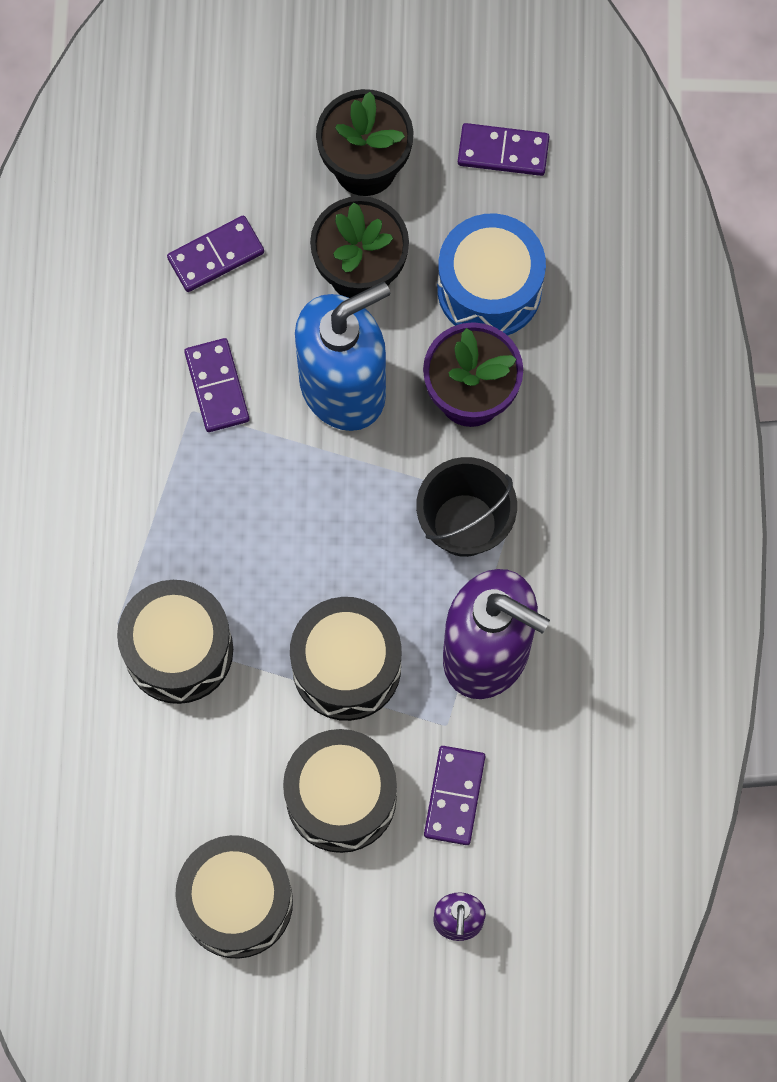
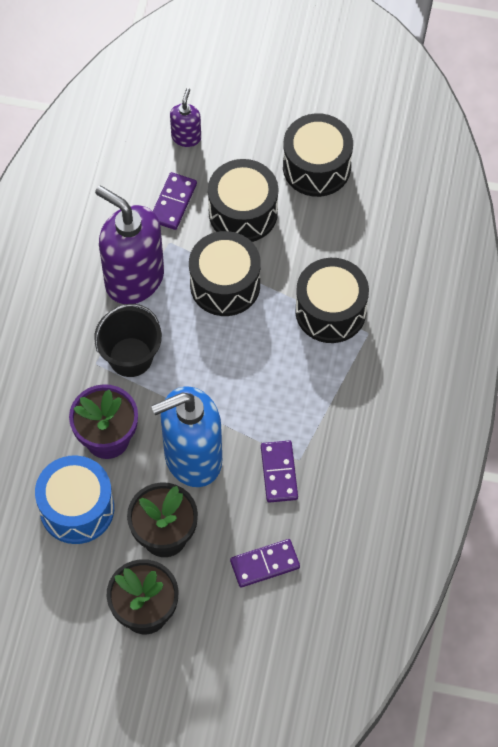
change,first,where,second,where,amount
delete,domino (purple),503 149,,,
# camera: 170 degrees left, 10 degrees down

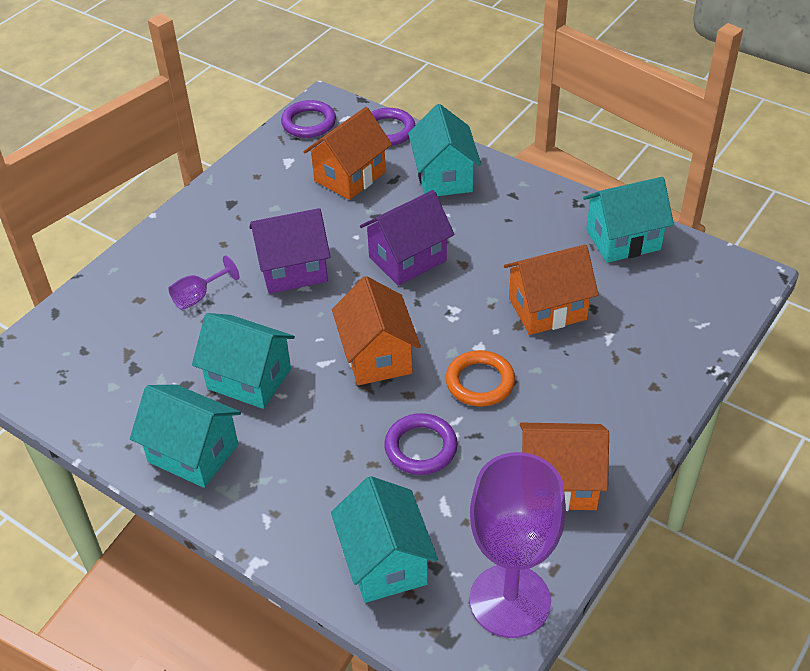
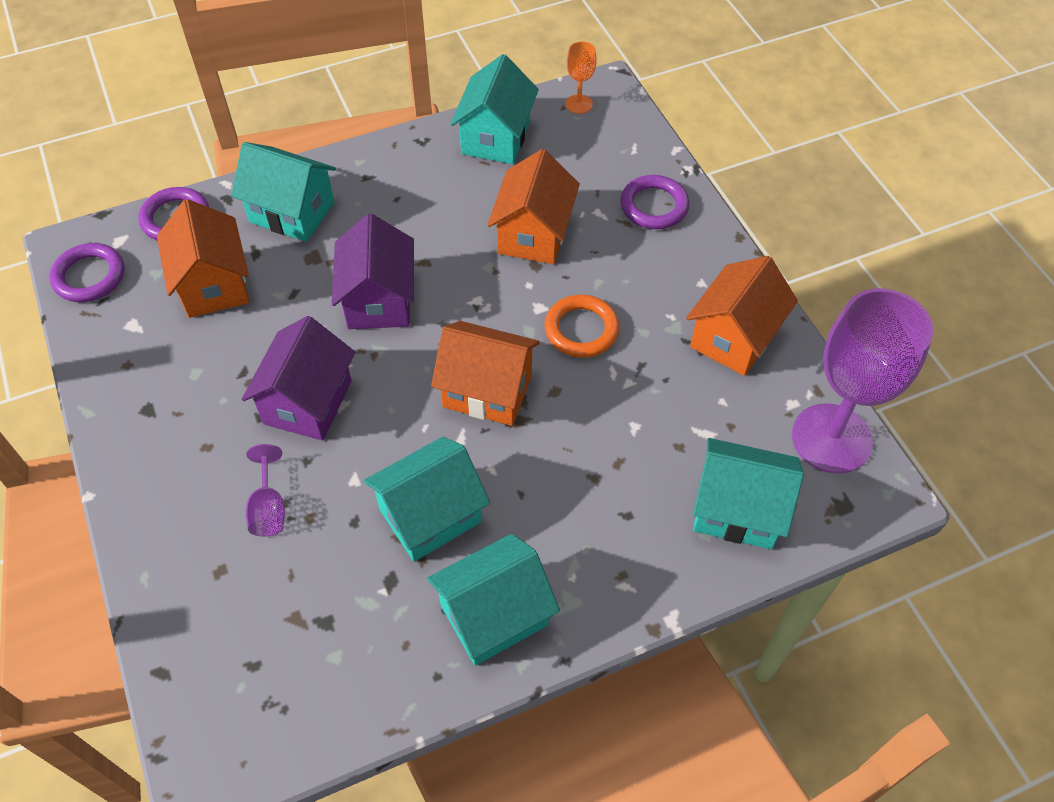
change,first,where,second,where,amount
move,torus (purple),421 444,,654 202,
insert,,,chalice (orange-coloured),581 77,
# camera: 60 degrees left, 10 degrees up

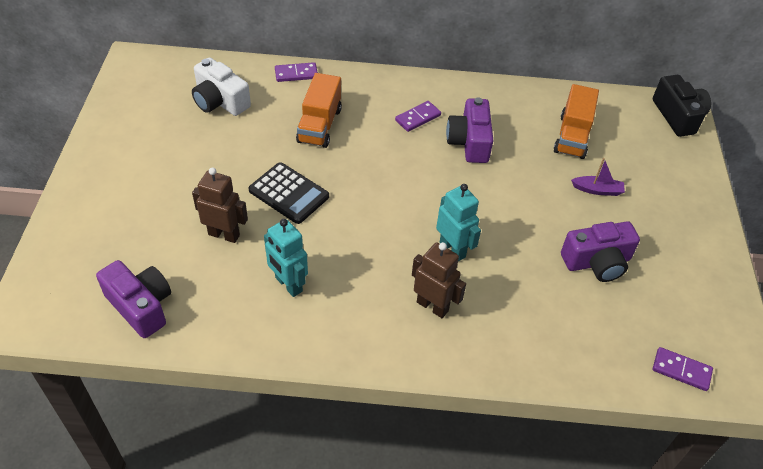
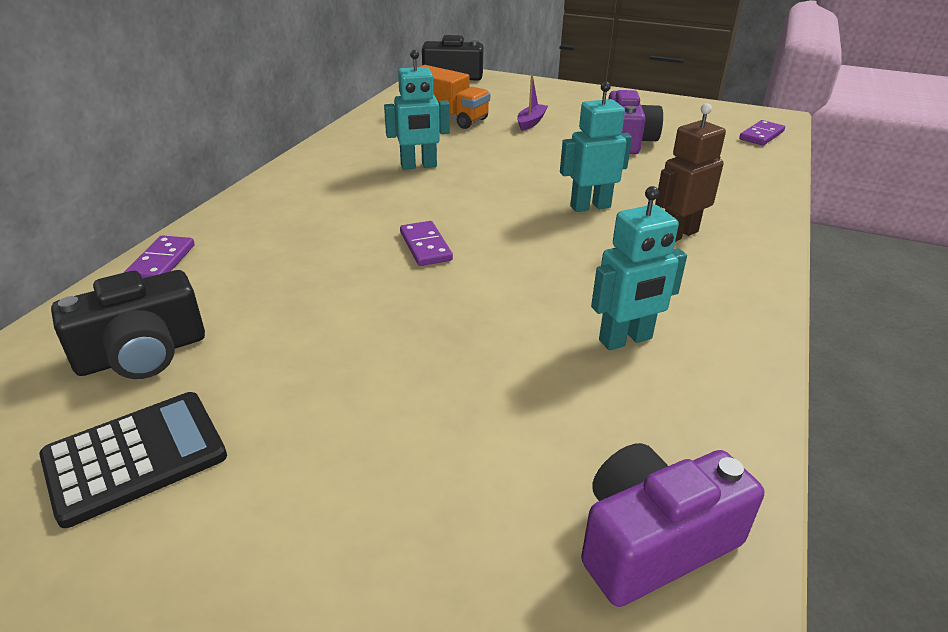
change,first,where,second,where,amount
recolor,camera (snow-white),221 86,camera (jet-black),128 324,
delete,robot figure (brown),220 205,,,
move,pocket calculator (jet-black),289 193,,133 460,
delete,toy truck (orange-coloured),319 110,,,
move,domino (purple),418 116,,426 243,
replace,camera (purple),469 130,robot figure (teal),417 110,
# camera: 70 degrees left, 15 degrees down

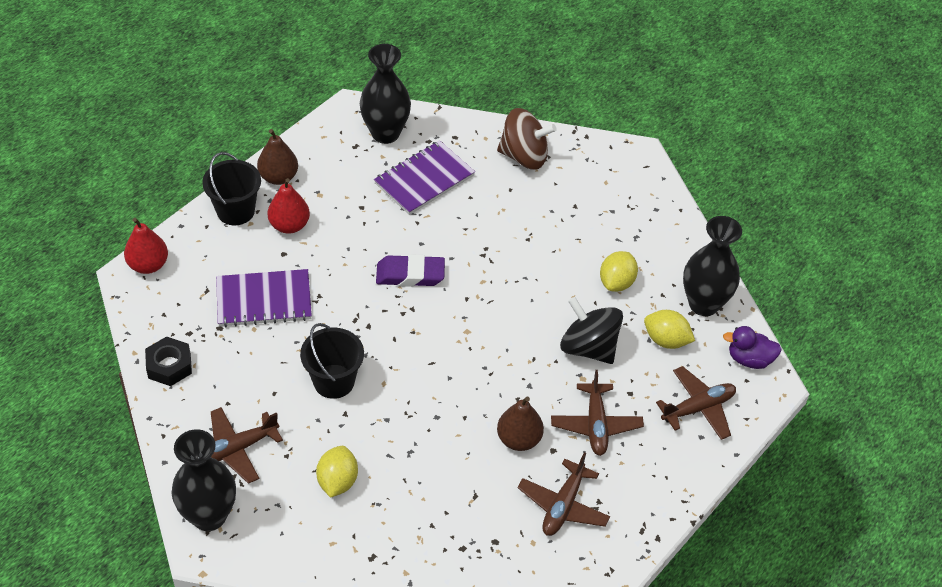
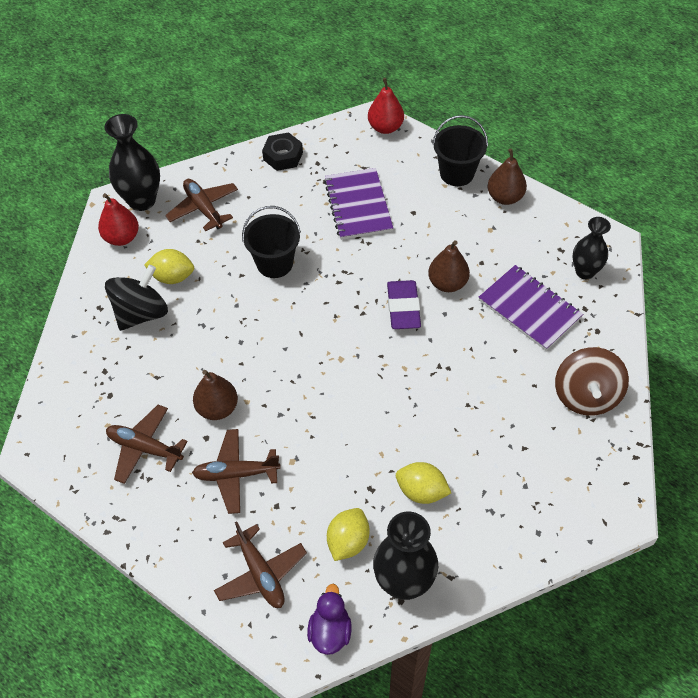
change,first,where,second,where,amount
move,toy pear (red),289 206,,118 219,
resize,flower vase (jet-black),385 94,,591 248,x0.66
move,whirligig (jet-black),591 330,,136 298,
insert,,,toy pear (brown),449 266,
# camera: 90 degrees right, 5 degrees up

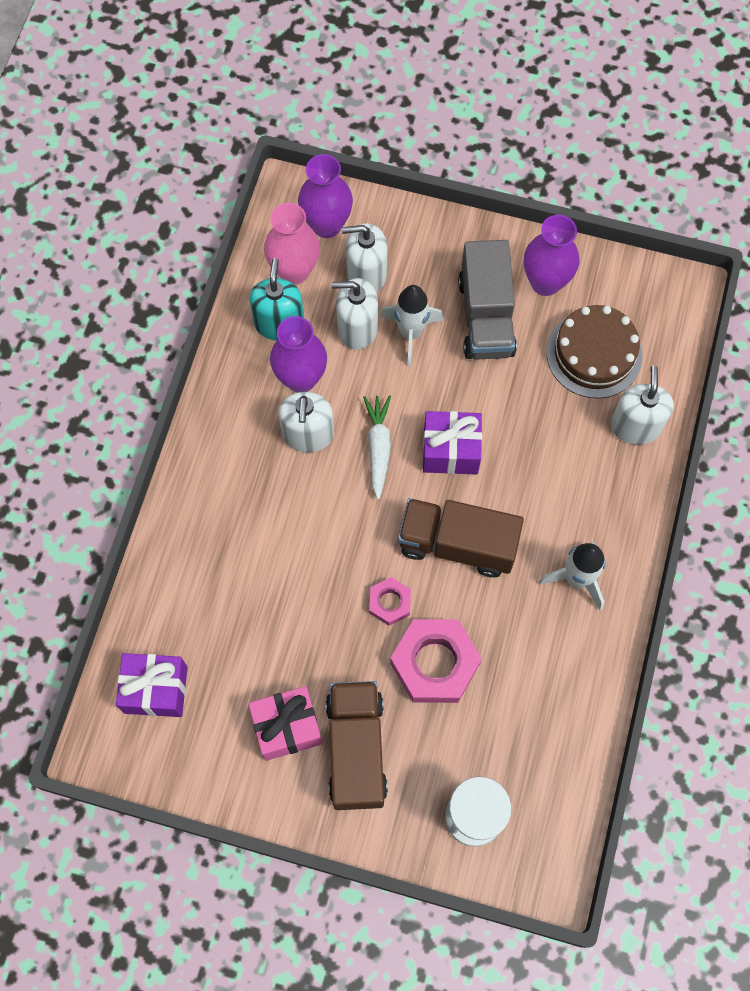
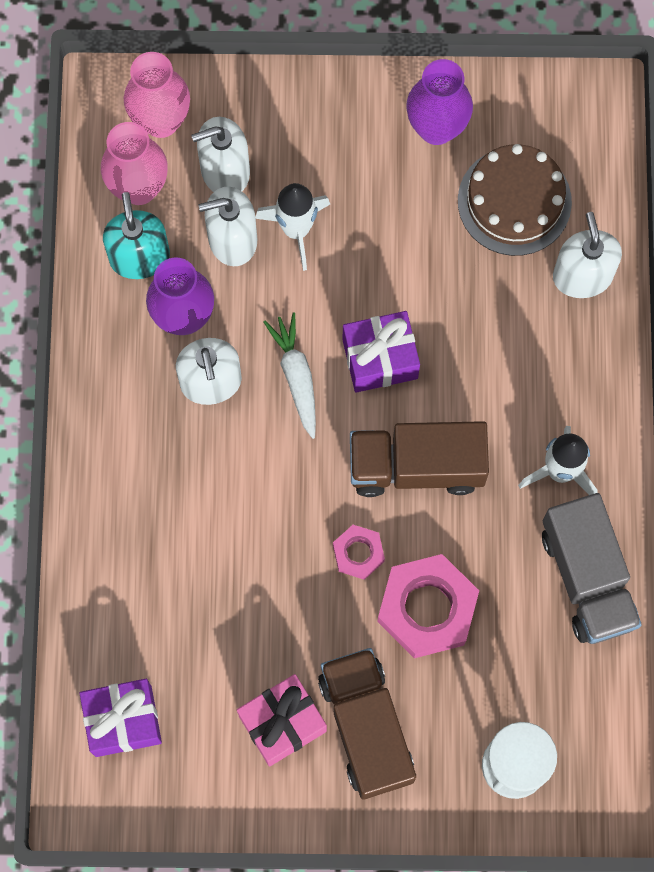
change,first,where,second,where,amount
recolor,flower vase (purple),325 196,flower vase (rose-pink),157 95,
move,toy truck (ash-grey),487 300,,592 568,
# camera: 15 degrees left, 5 degrees up

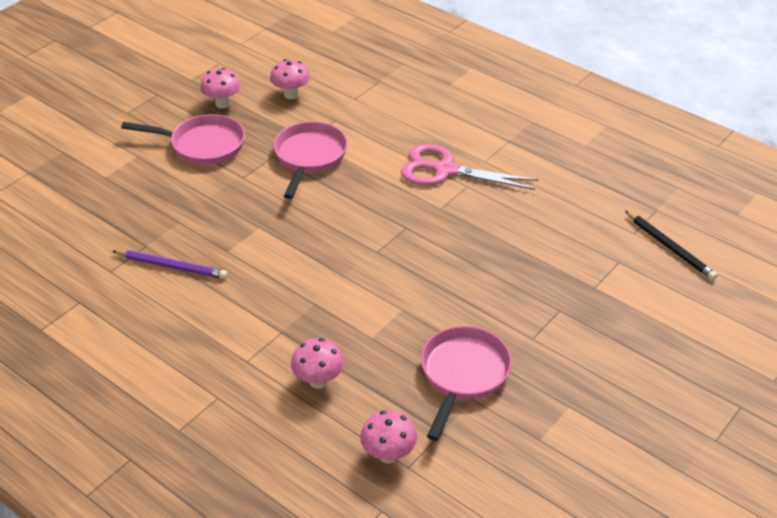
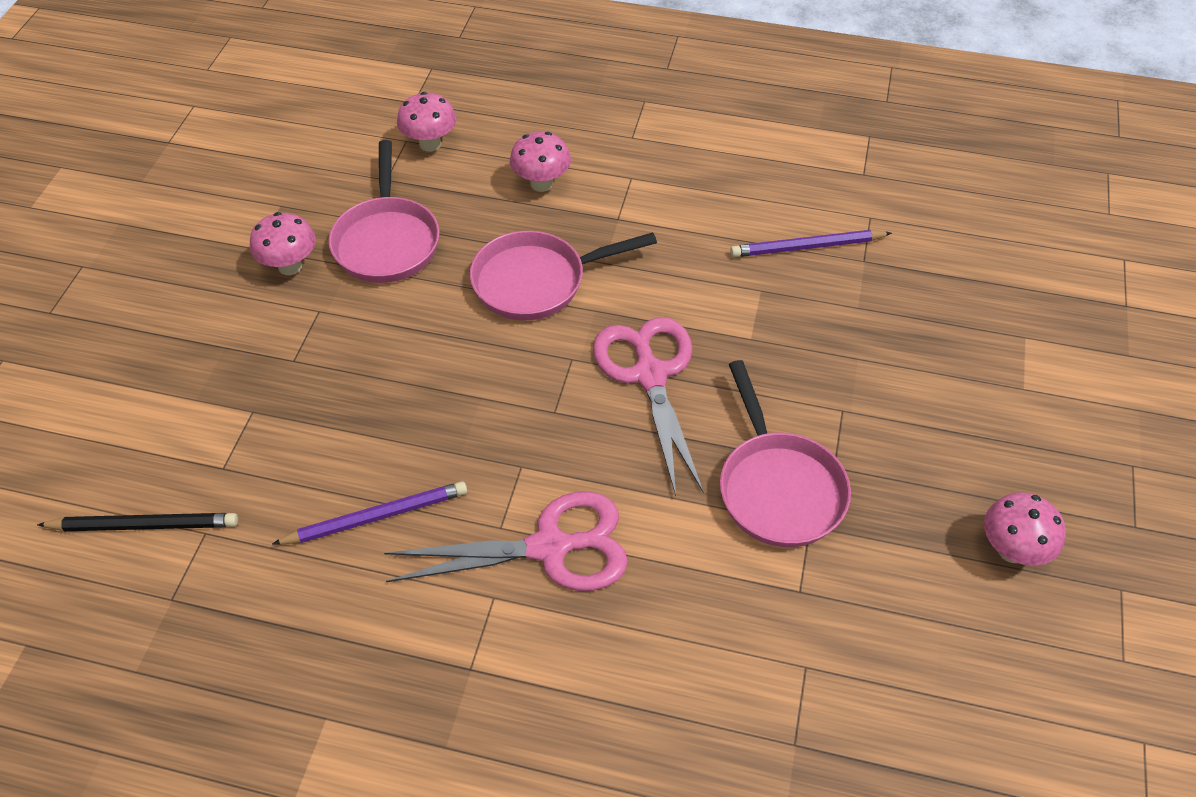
change,first,where,second,where,amount
move,pan (rose-pink),183 139,,563 276,
move,toadstool (rose-pink),290 79,,283 243,
rotate,lead pencil (jet-black),671 245,,137 522,150 degrees clockwise
insert,,,lead pencil (purple),369 513,
insert,,,scissors (rose-pink),648 406,
# camera: 155 degrees right, 10 degrees up

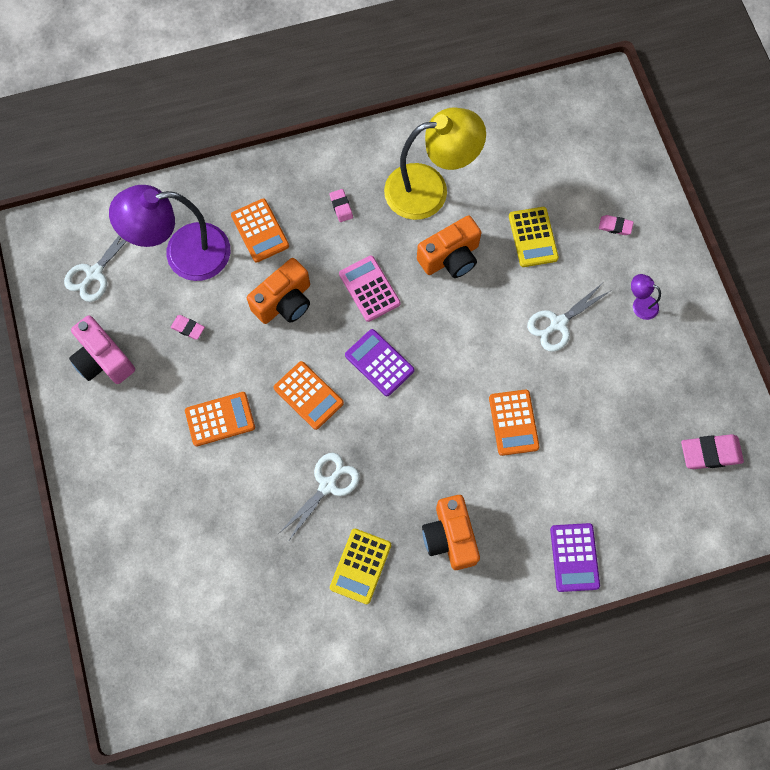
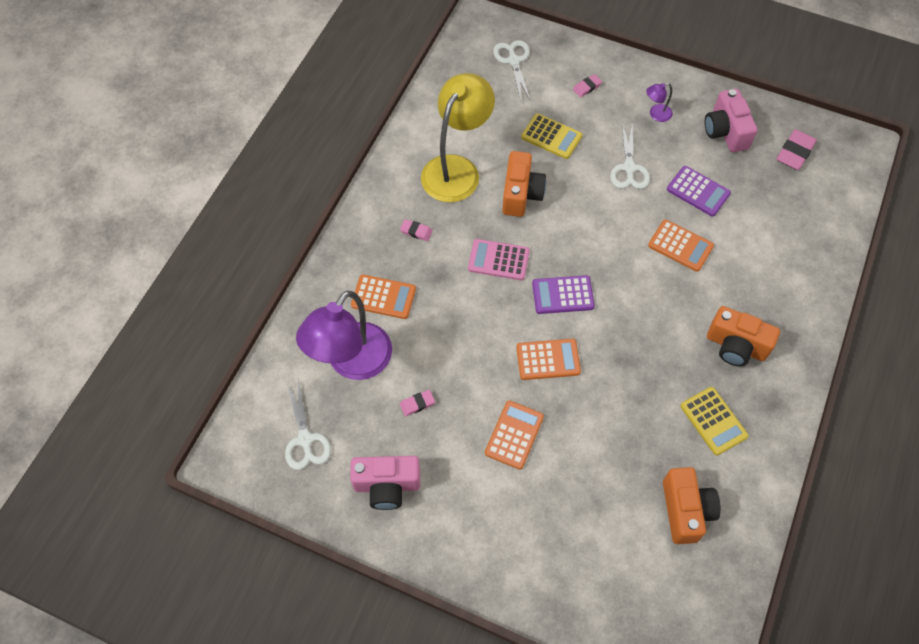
change,first,where,second,where,amount
move,camera (orange-coloured),278 291,,692 505,
move,scissors (snow-white),319 497,,512 70,
move,pocket calculator (purple),575 557,,699 191,
insert,,,camera (rose-pink),731 120,
# camera: 50 degrees left, 10 degrees down

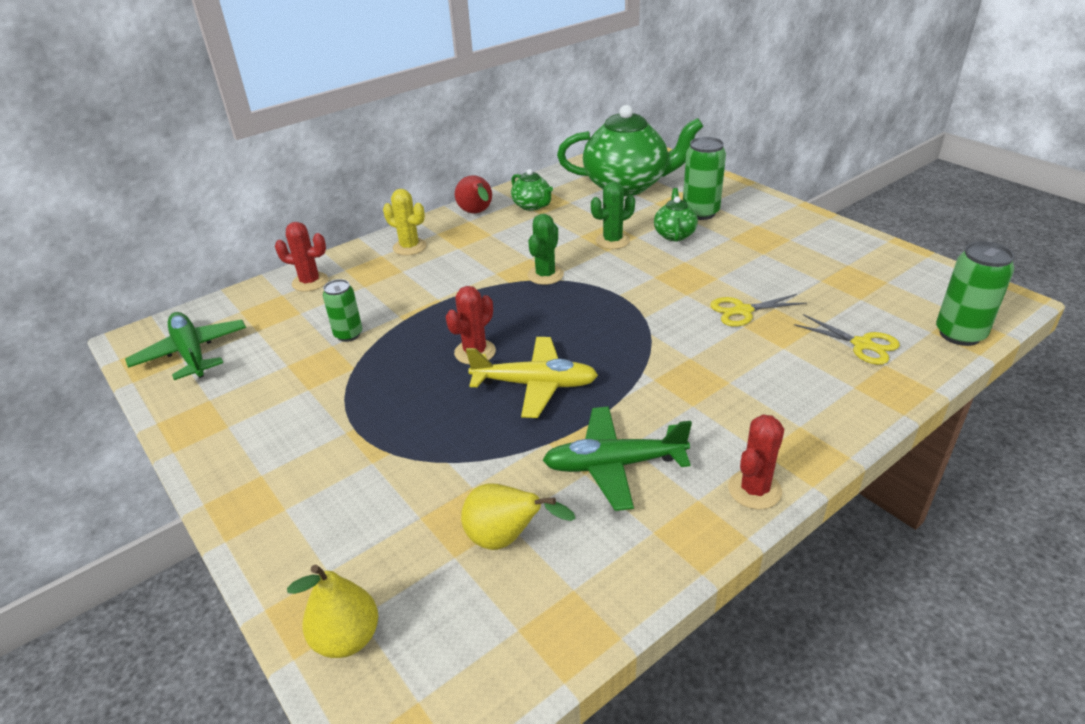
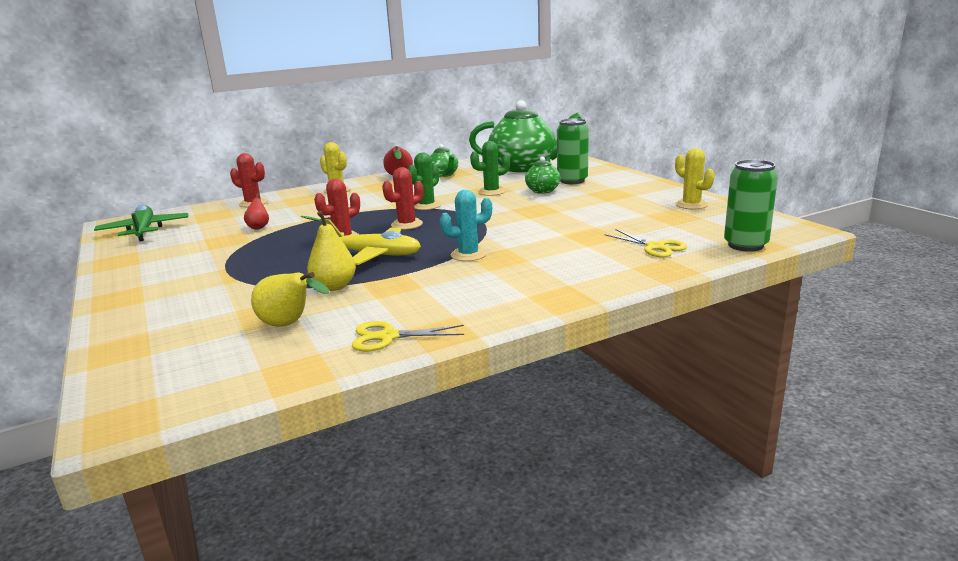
change,first,where,second,where,amount
move,toy pear (golden),332 611,,328 251,
replace,can (leaf-green),342 310,toy pear (red),256 212,
delete,toy plane (leaf-green),617 459,,,
move,scissors (golden),758 310,,408 336,
move,prickly plant (red),756 462,,403 198,
insert,,,prickly plant (teal),466 225,
insert,,,prickly plant (golden),695 178,
# camera: 10 degrees right, 15 degrees down

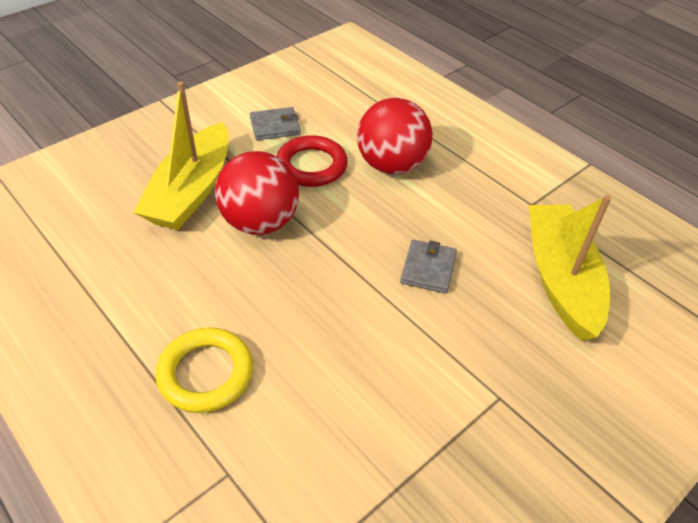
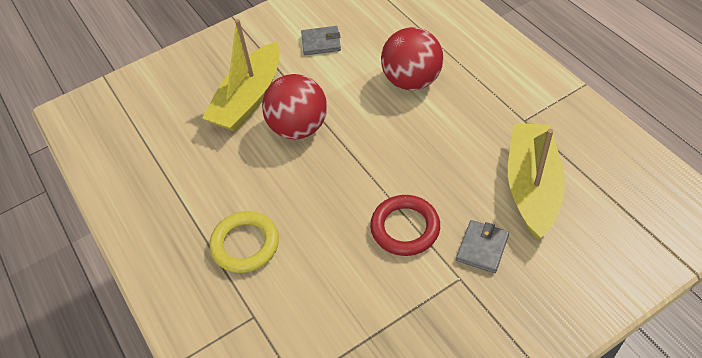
change,first,where,second,where,amount
move,torus (red),312 161,,405 225,
move,card wallet (ash-grey),428 267,,482 246,
# camera: 15 degrees right, 5 degrees up

